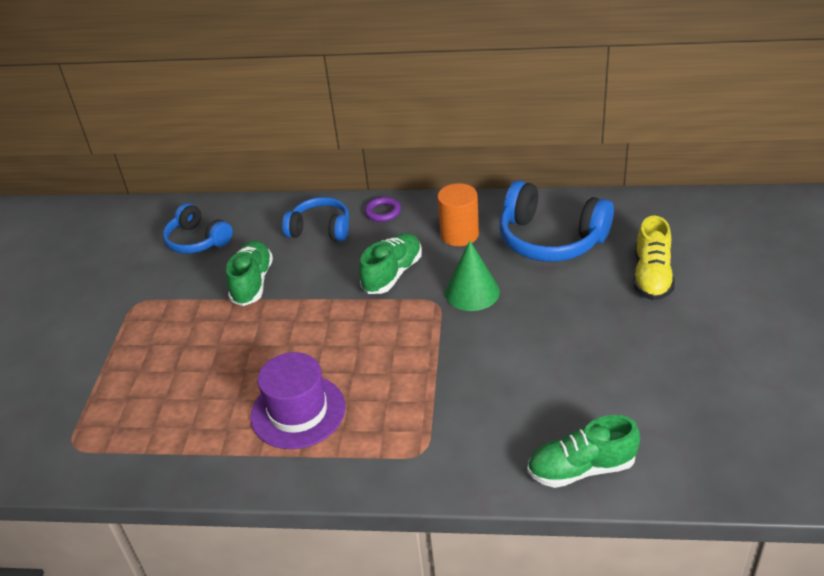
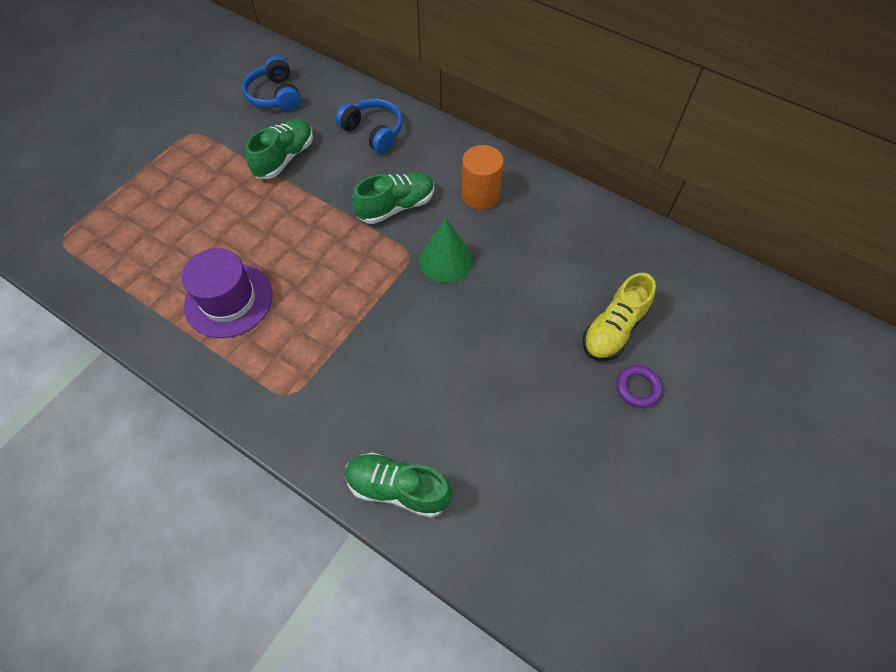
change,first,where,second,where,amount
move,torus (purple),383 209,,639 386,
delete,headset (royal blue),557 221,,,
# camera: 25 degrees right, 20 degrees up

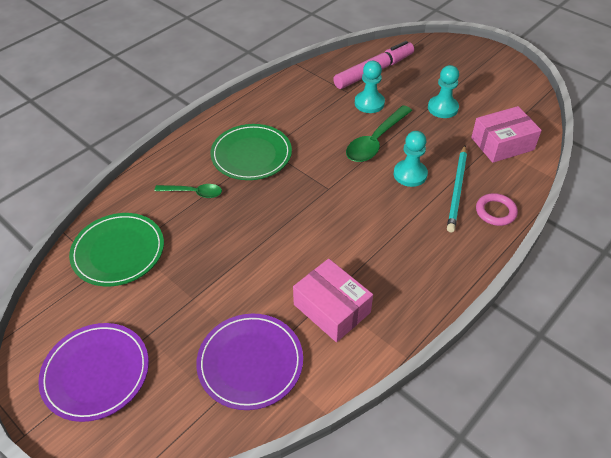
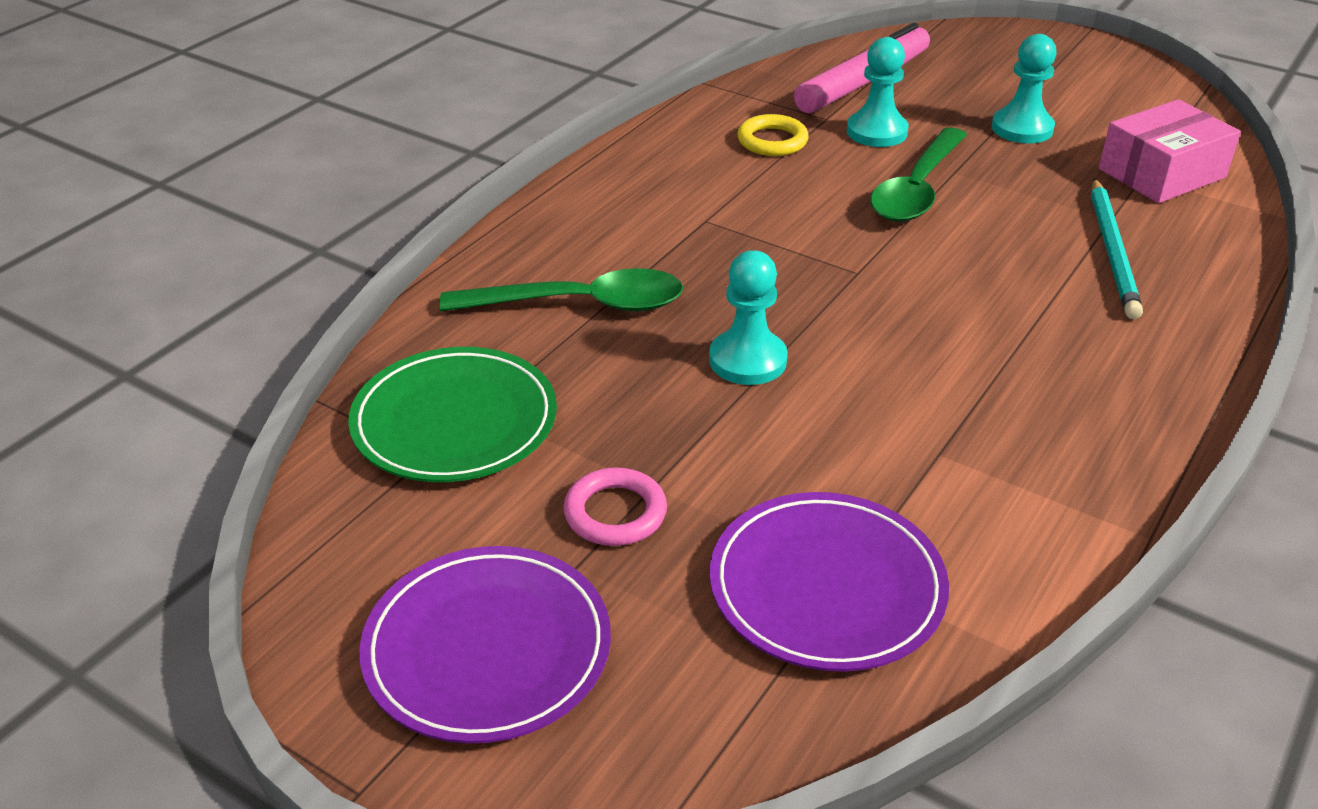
change,first,where,second,where,amount
resize,tablespoon (leaf-green),188 191,,561 289,x1.64
delete,plate (leaf-green),251 152,,,
delete,box (rose-pink),333 300,,,
move,chess pawn (teal),411 159,,748 317,
move,torus (rose-pink),497 209,,615 507,
insert,,,torus (golden),773 135,
# camera: 10 degrees left, 10 degrees down

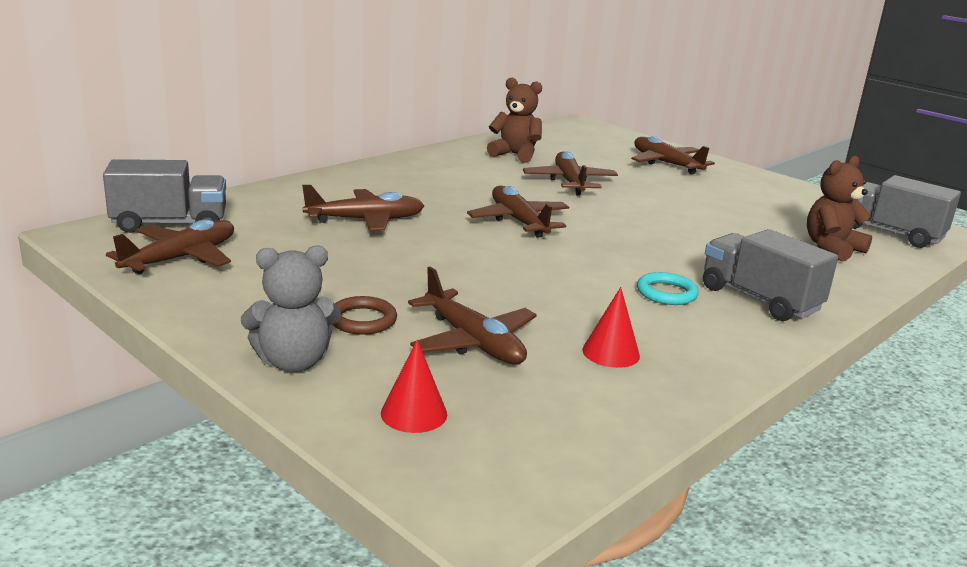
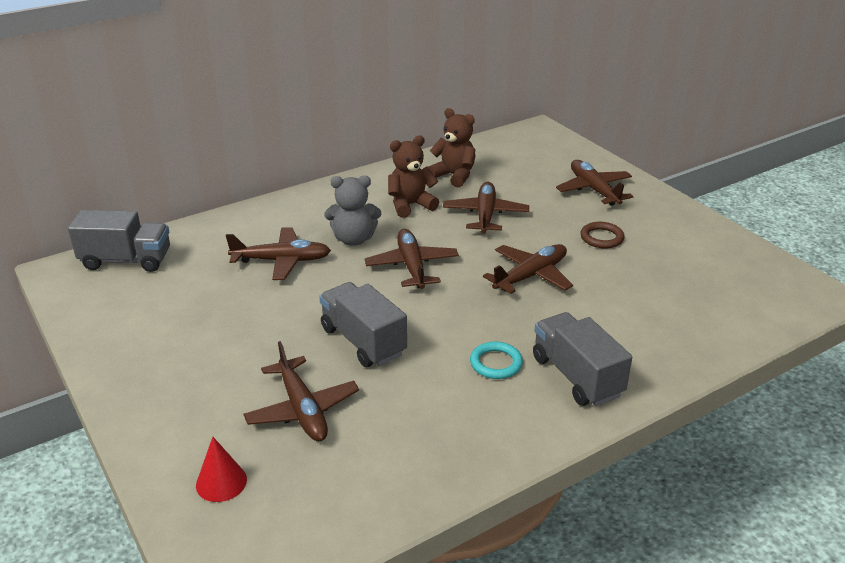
change,first,where,second,where,amount
move,toy plane (brown),170 246,,528 269,
move,teddy bear (ash-grey),291 308,,353 211,
move,torus (brown),365 315,,602 235,
delete,cone shape (red),611 327,,,
move,teddy bear (brown),839 209,,413 176,
move,toy truck (ash-grey),906 211,,363 324,
# camera: 15 degrees right, 10 degrees up

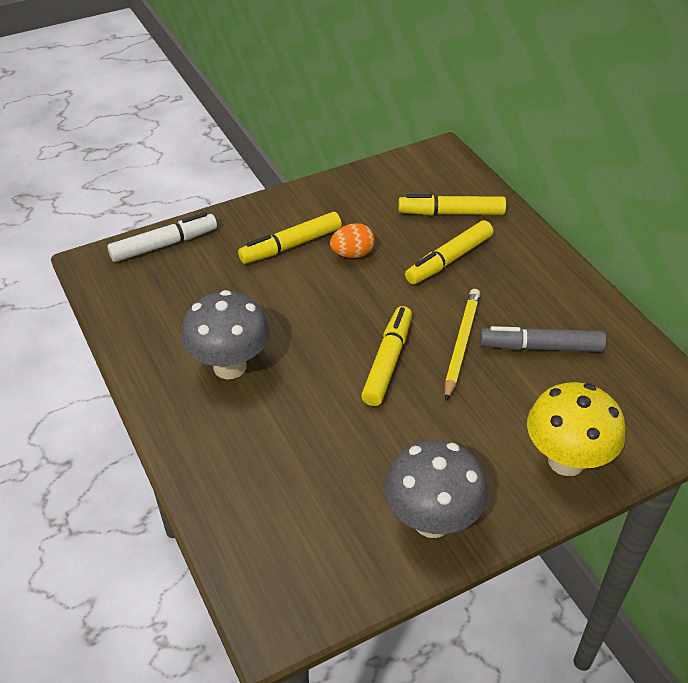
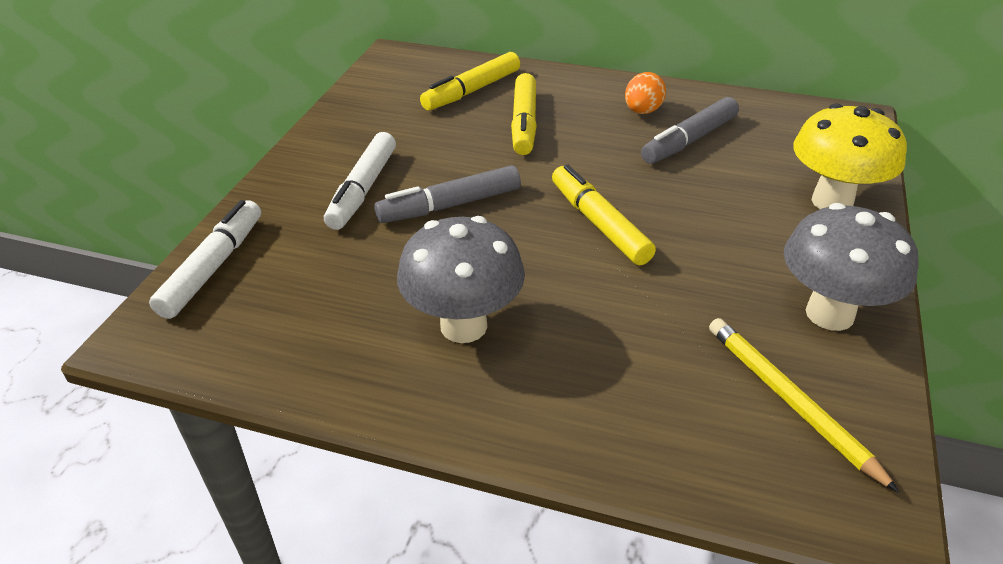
change,first,where,second,where,amount
recolor,felt pen (golden),290 238,felt pen (snow-white),360 181,
move,egg shape (orange-coloured),352 240,,645 93,
move,lead pencil (golden),463 345,,804 405,
insert,,,felt pen (ash-grey),447 194,
# camera: 45 degrees left, 5 degrees down

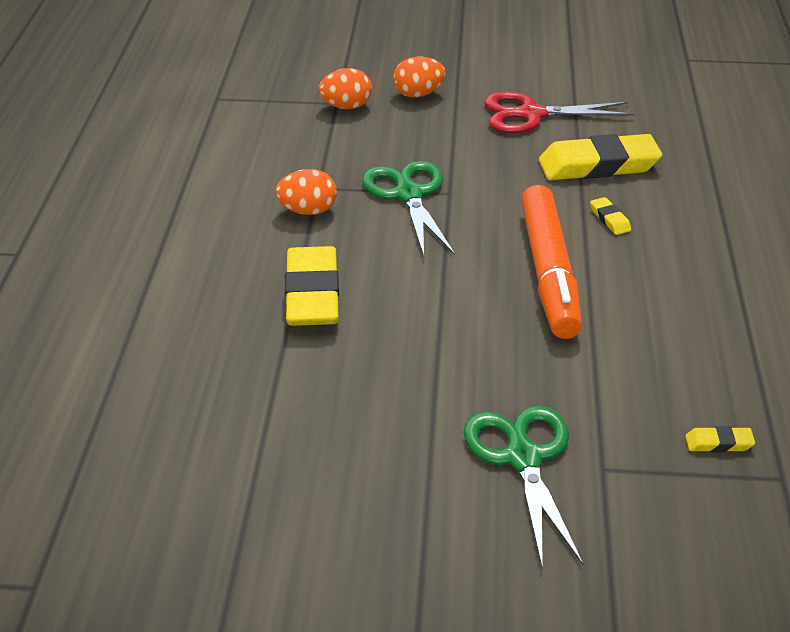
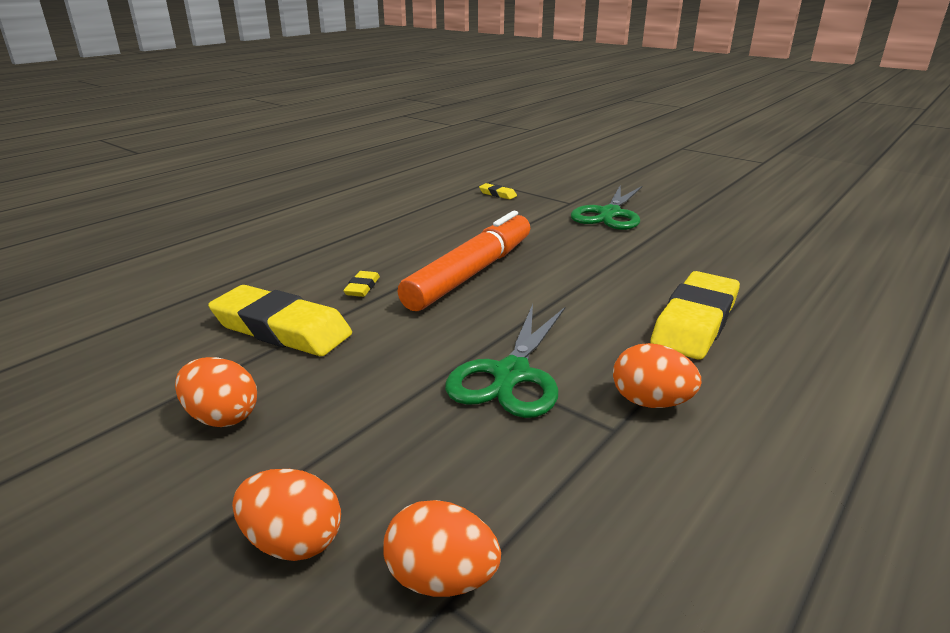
change,first,where,second,where,amount
replace,scissors (red),559 112,egg shape (orange-coloured),216 392,
# camera: 145 degrees left, 10 degrees down

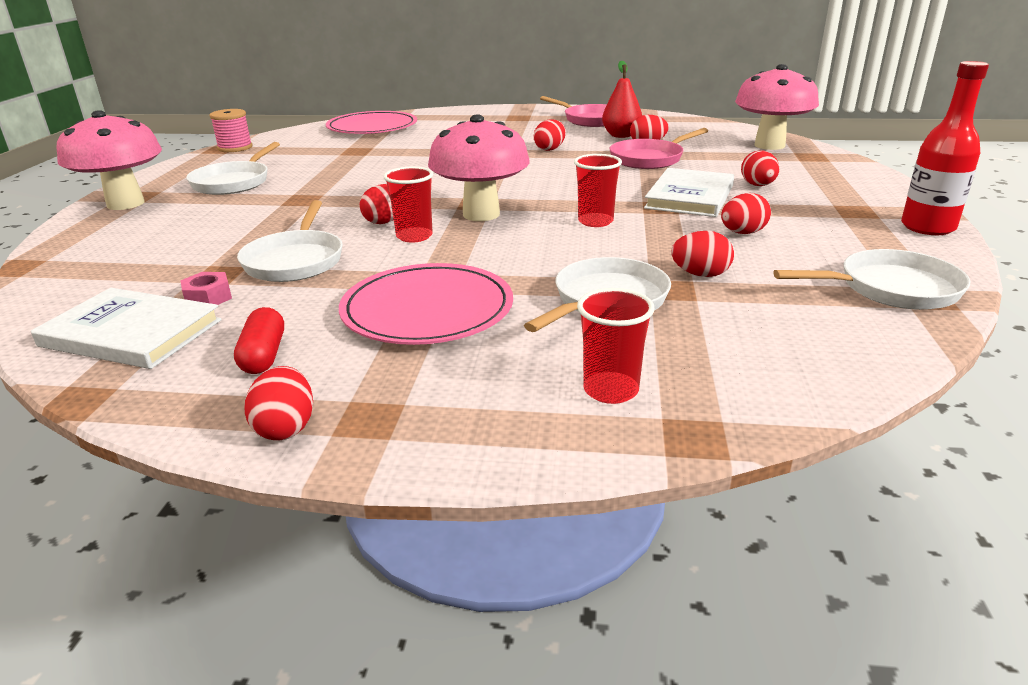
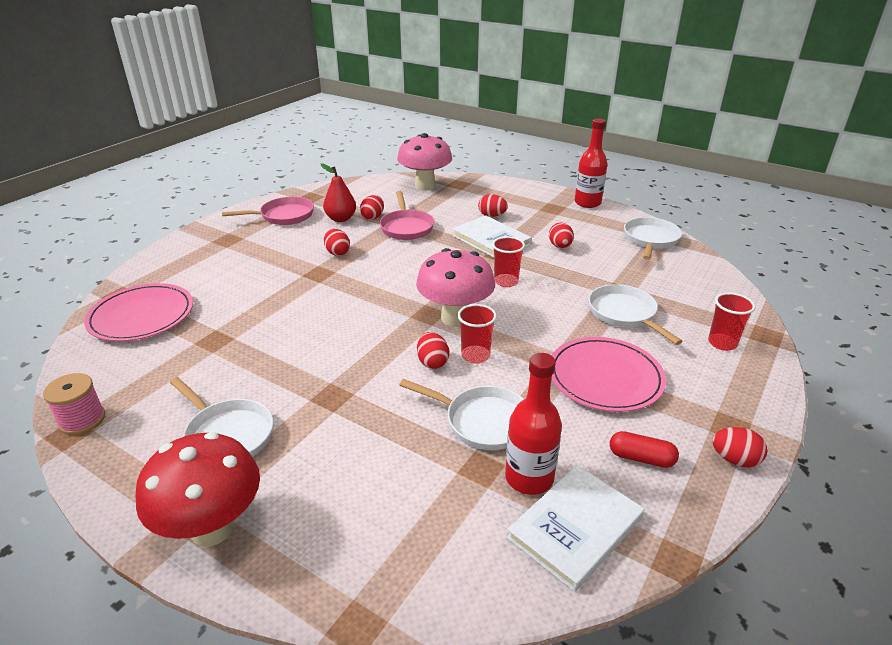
change,first,where,second,where,amount
recolor,toadstool (rose-pink),109 160,toadstool (red),197 489,
replace,nut (rose-pink),206 288,drink bottle (red),533 424,
delete,egg shape (red),702 254,,,
# camera: 65 degrees left, 5 degrees up

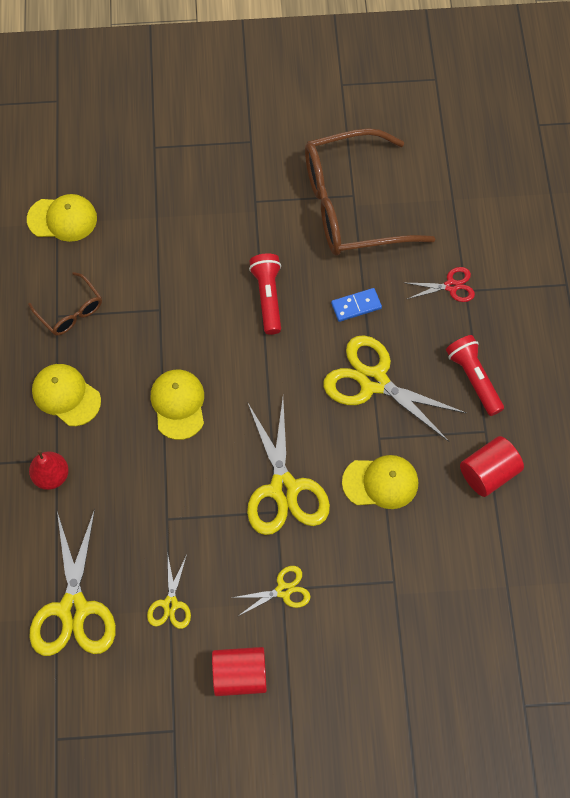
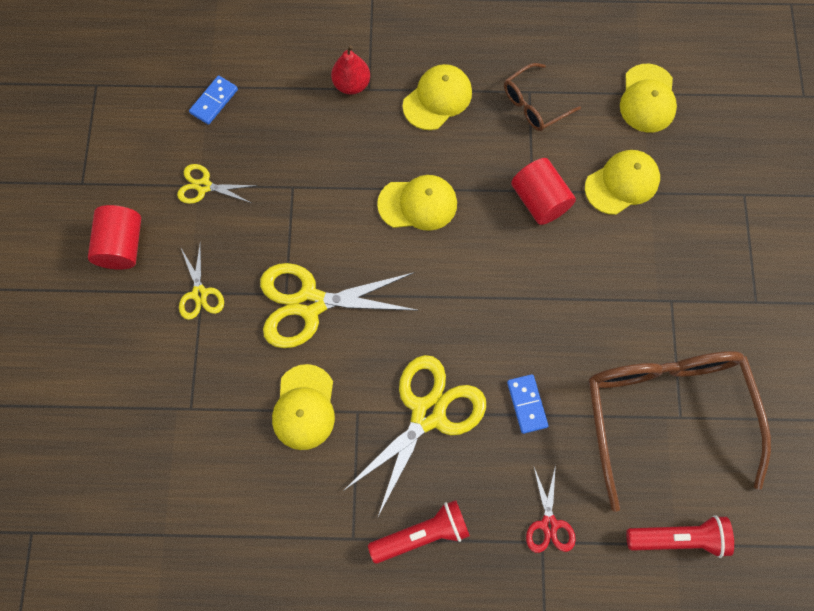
change,first,where,second,where,amount
replace,scissors (golden),72 582,domino (royal blue),213 100,
move,pocket torch (red),265 294,,680 536,
move,solid cylinder (red),492 466,,543 191,
insert,,,baseball cap (golden),622 182,
# camera: 95 degrees right, 5 degrees up

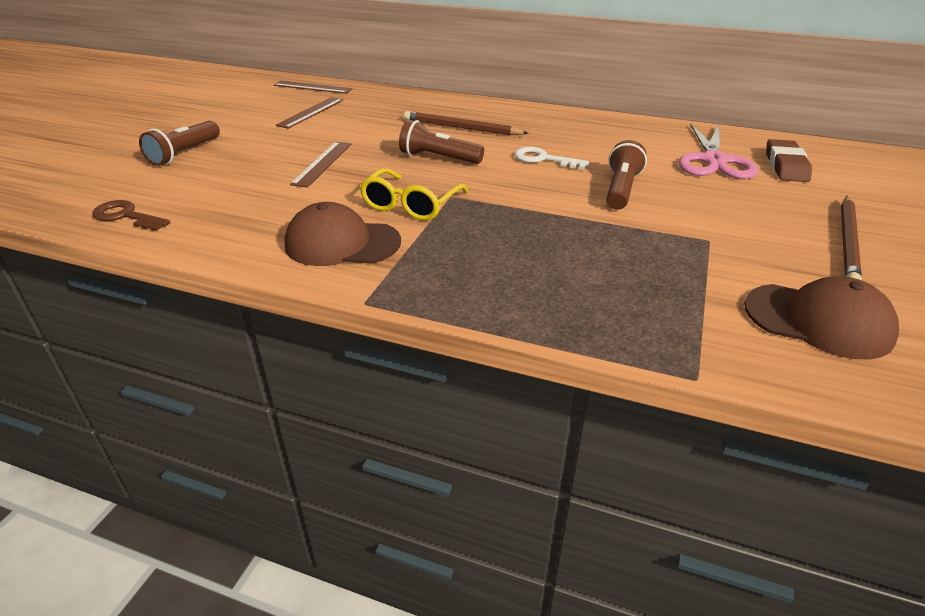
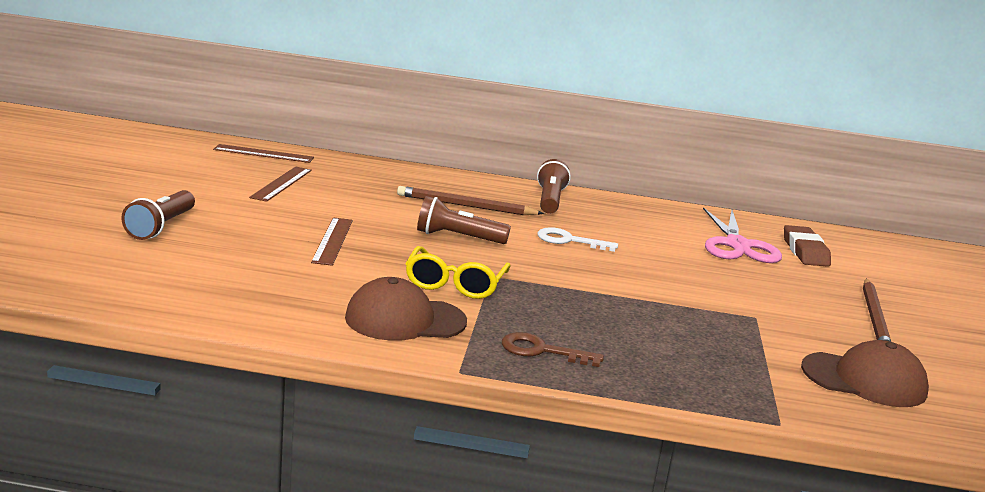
change,first,where,second,where,amount
move,key (brown),131 215,,553 349,
move,pocket torch (brown),626 175,,554 186,
# camera: 15 degrees left, 15 degrees down

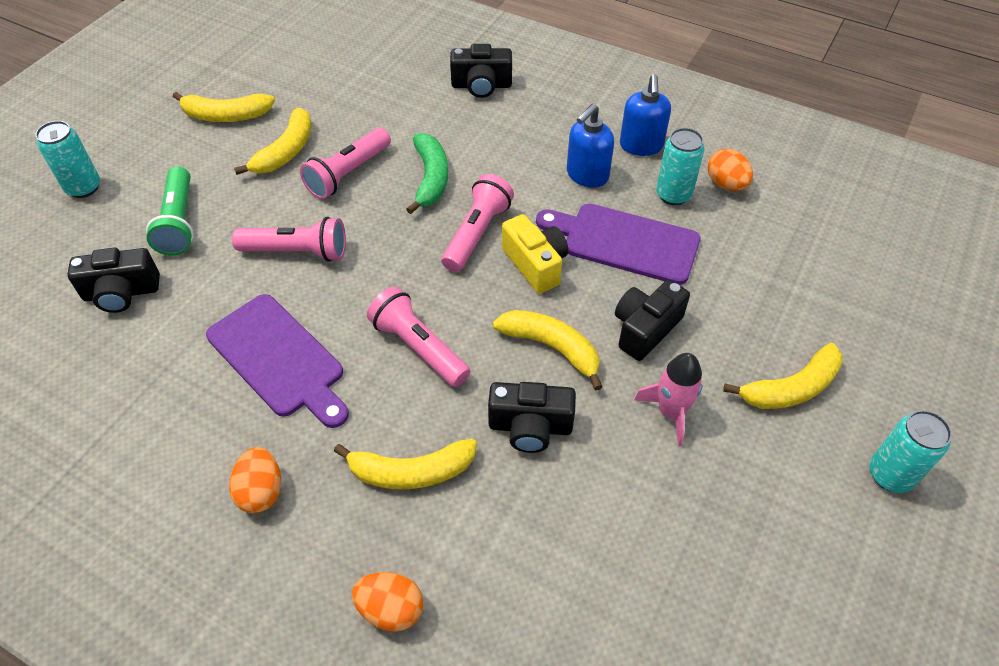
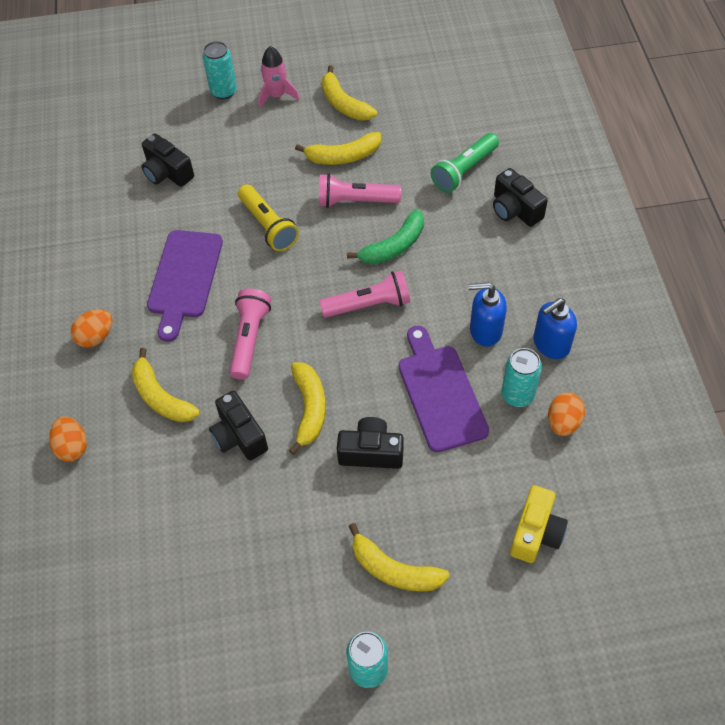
change,first,where,second,where,amount
move,pocket torch (leaf-green),170 211,,465 163,
recolor,pocket torch (rose-pink),289 239,pocket torch (golden),268 217,
move,camera (golden),535 254,,539 524,
move,rocket (rose-pink),668 400,,279 77,
# camera: 55 degrees right, 5 degrees up

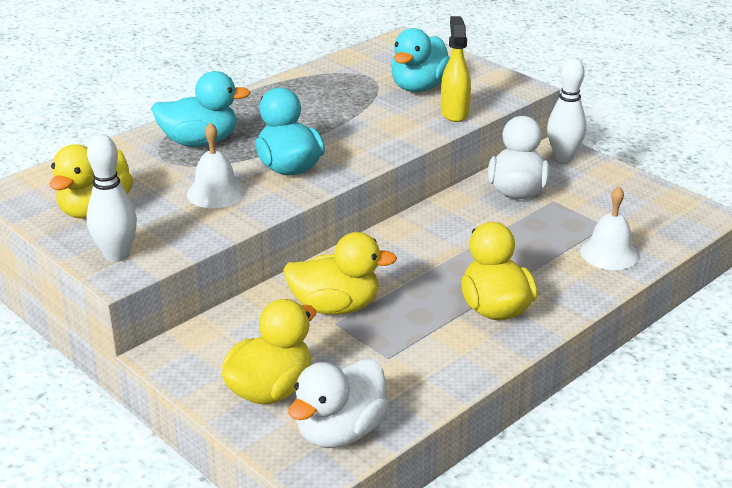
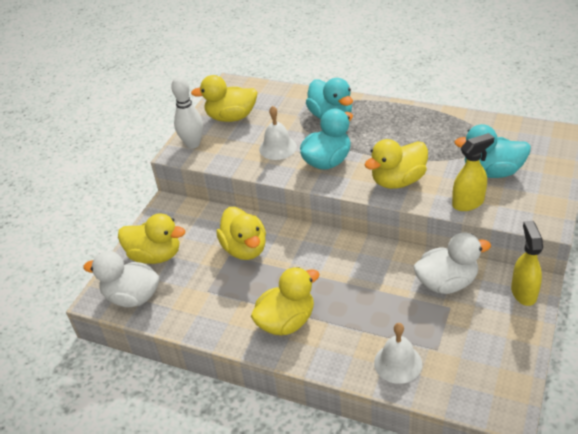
change,first,where,second,where,amount
replace,skittle (snow-white),566 110,spray cleaner (golden),527 263,
insert,,,duck (golden),396 164,
# camera: 70 degrees right, 10 degrees up

